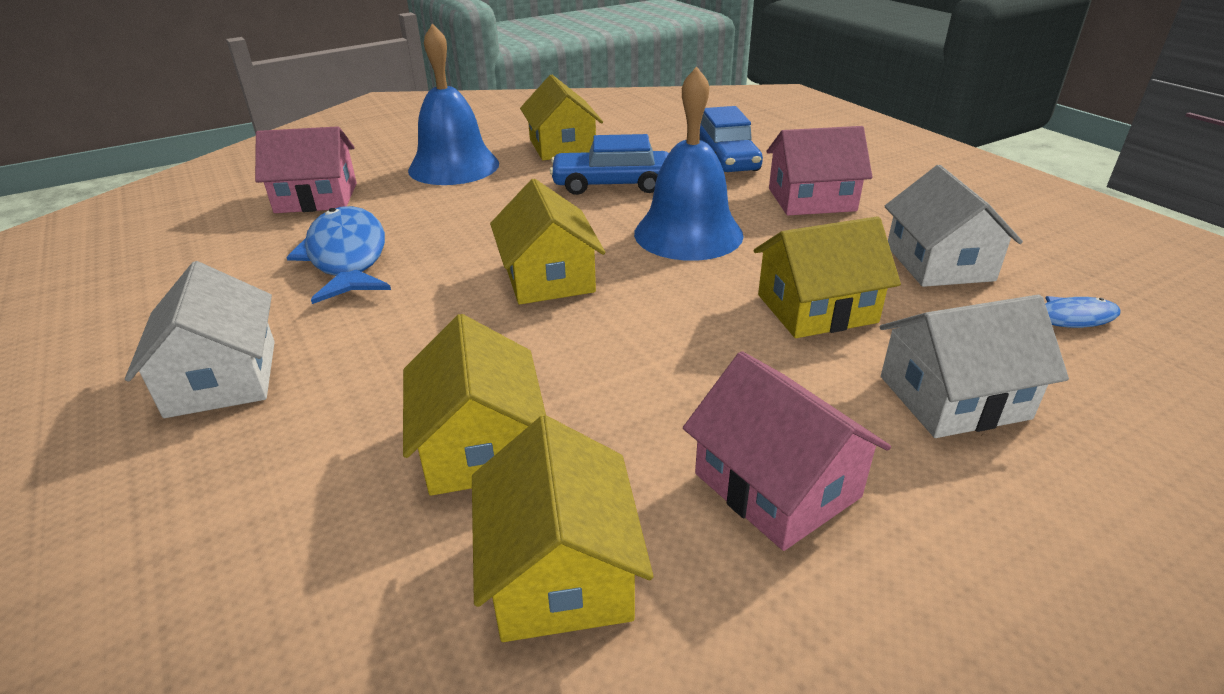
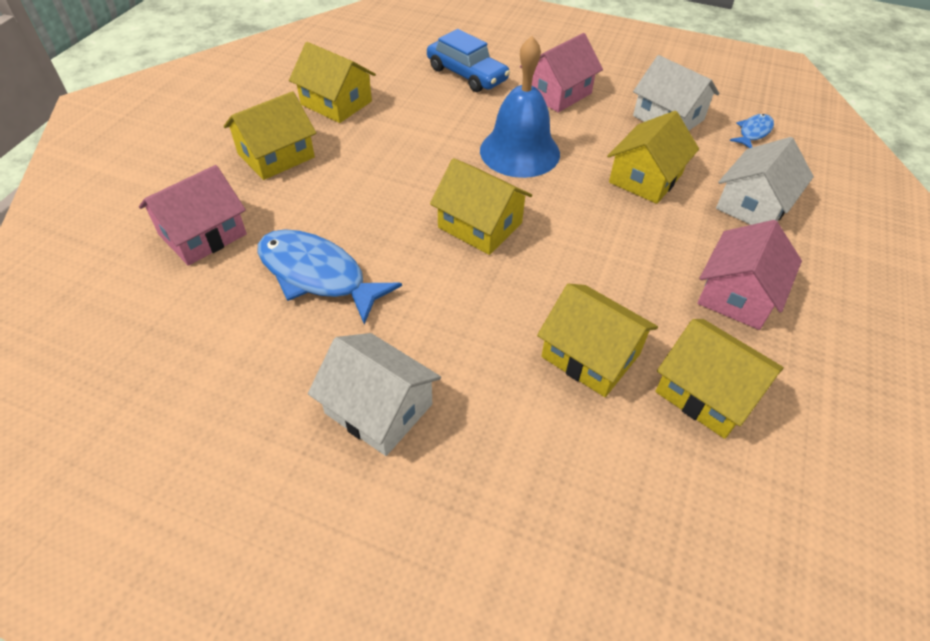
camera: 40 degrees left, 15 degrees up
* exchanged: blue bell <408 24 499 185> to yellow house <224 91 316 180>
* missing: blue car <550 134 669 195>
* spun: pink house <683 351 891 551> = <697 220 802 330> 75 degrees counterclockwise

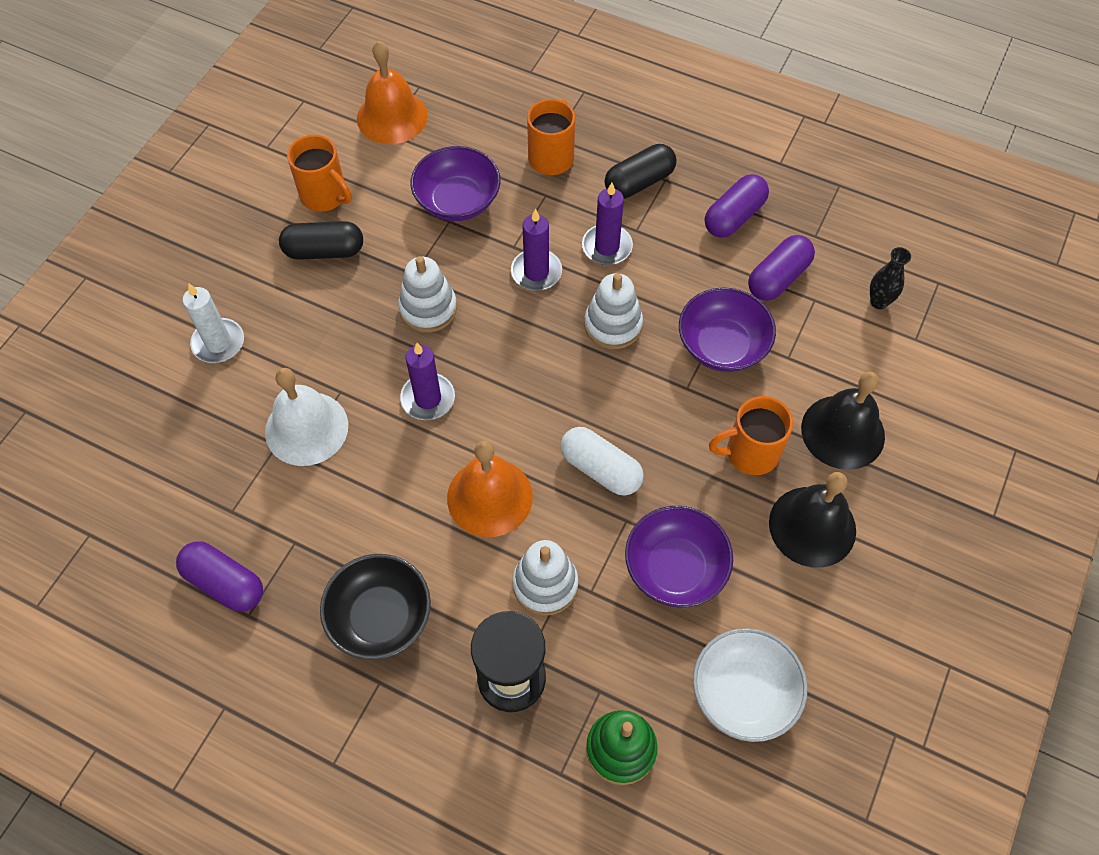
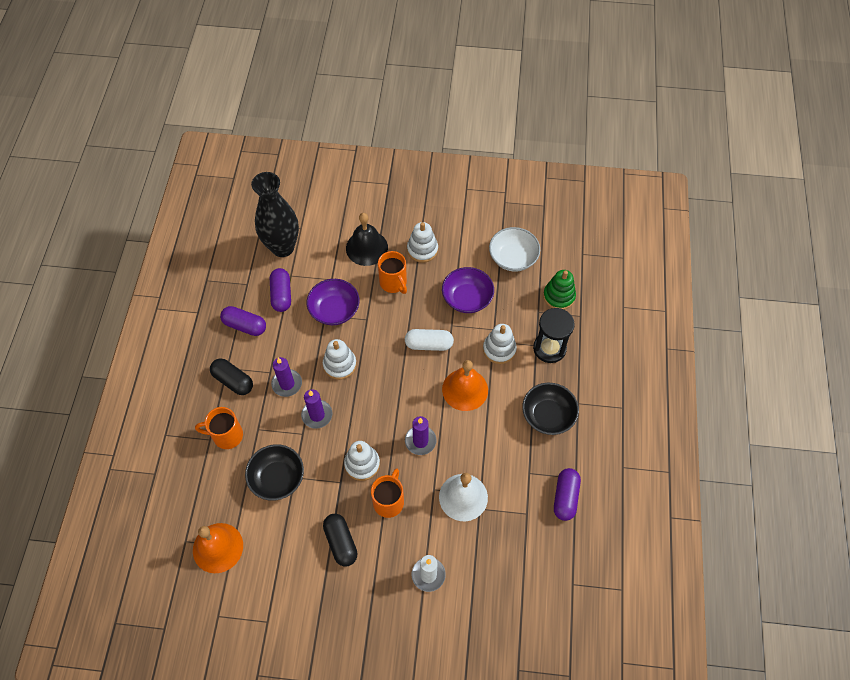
camera: 110 degrees left, 0 degrees up
* relocated: orange mug <287 135 352 212> to <371 468 404 518>
* colour: purple bowl <411 146 501 221> to black bowl <245 444 304 501>
* spun: purple capsule <748 235 815 301> = <270 268 291 312> 60 degrees clockwise
* size: black vase <870 247 911 309> = <251 172 299 257> x2.46
* spun: white capsule <561 427 644 496> = <405 329 454 351> 75 degrees clockwise
* exchanged: black bell <769 472 856 568> to white stacking toy <407 222 438 263>

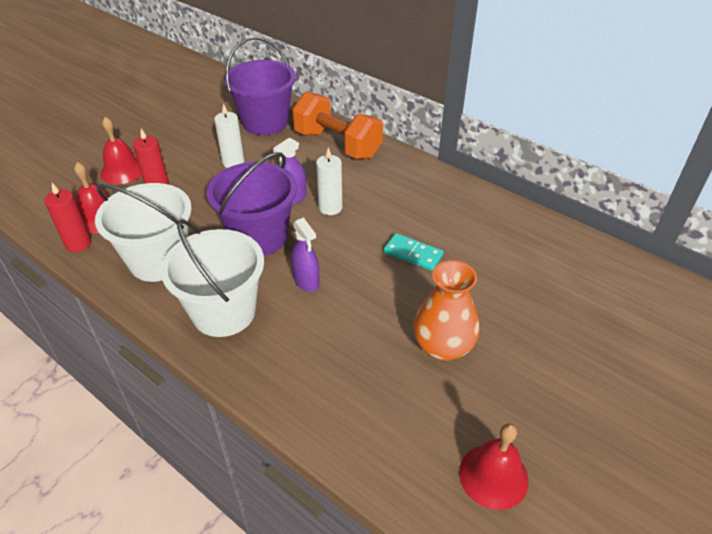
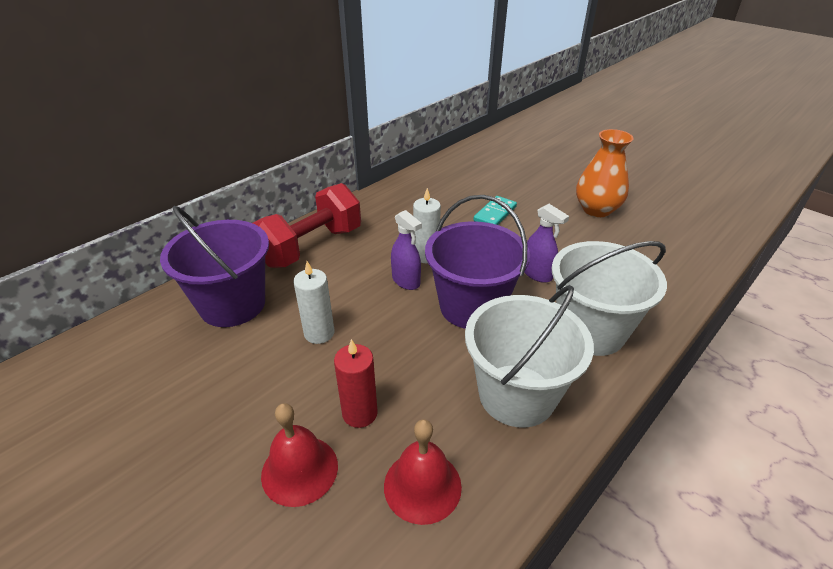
camera: 85 degrees left, 5 degrees down
* colour: orange dumbbell <292 92 383 159> to red dumbbell <253 183 361 268>
* missing: red candle <44 183 91 252>
* spun: purple spray bottle <291 217 320 292> = <524 204 569 283> 75 degrees clockwise
* missing: red bell <459 424 529 510>

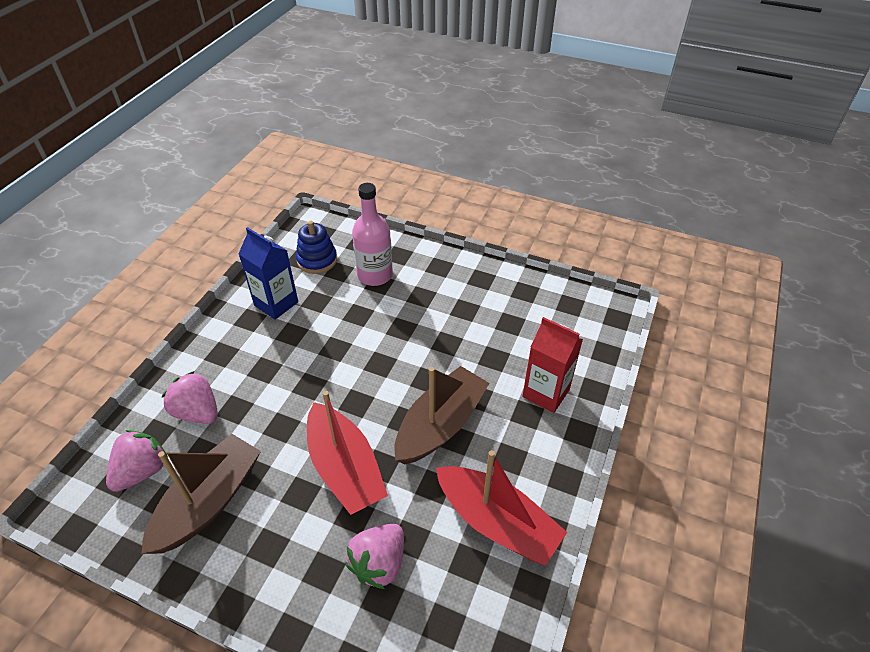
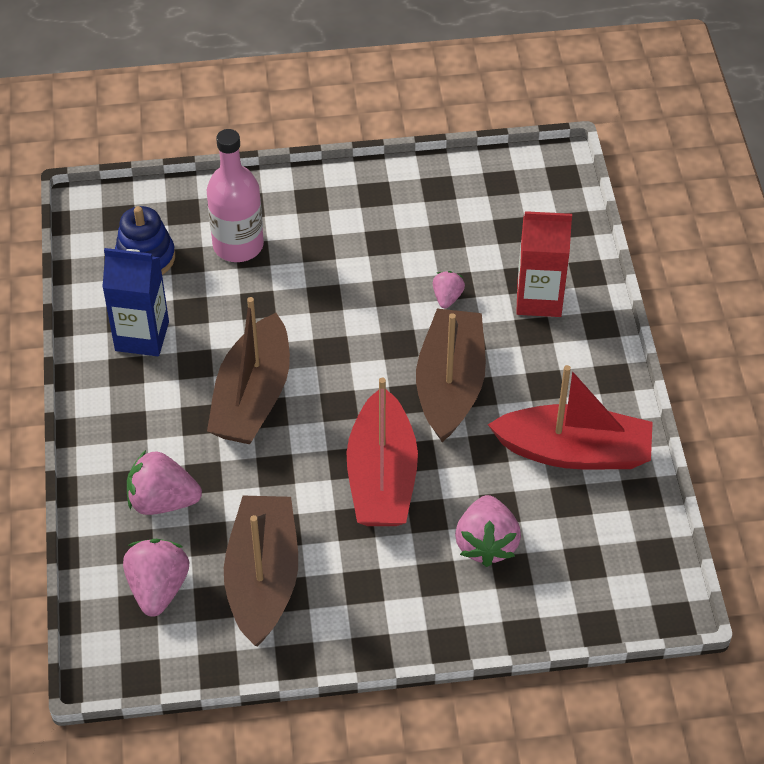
camera: 30 degrees left, 5 degrees up
* spun: red boat <307 391 388 515> = <347 378 418 526> 60 degrees clockwise
* appeared: pink strawberry <433 271 465 308>
* appeared: brown boat <207 297 290 444>

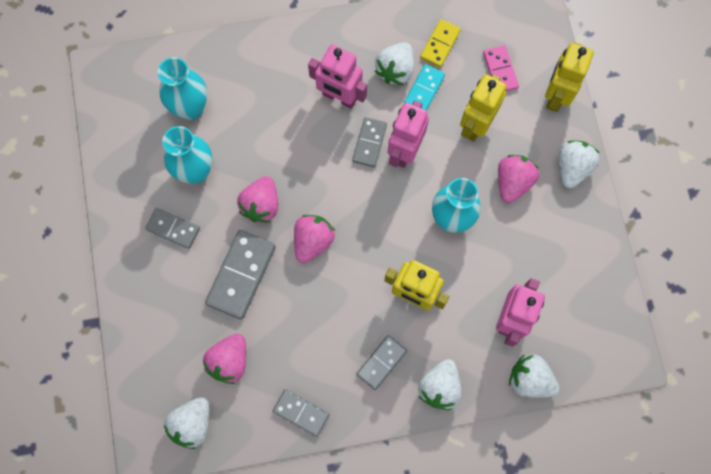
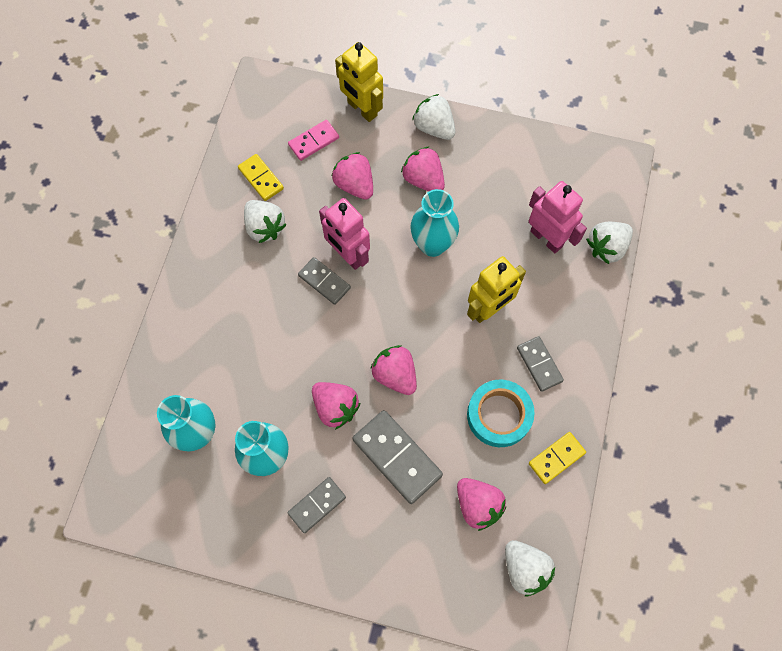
camera: 65 degrees left, 5 degrees down
* missing: pink robot <308 44 367 109>
* spun: pink domino <483 45 519 91> = <288 120 339 161> 45 degrees counterclockwise
* missing: turquoise domino <404 64 445 111>
* exchanged: yellow robot <460 74 507 142> to pink strawberry <332 152 373 200>
* missing: white strawberry <418 359 462 410>
* colour: grey domino <273 389 330 437> to yellow domino <529 432 586 484>
* appeared: turquoise tape <467 380 535 447>

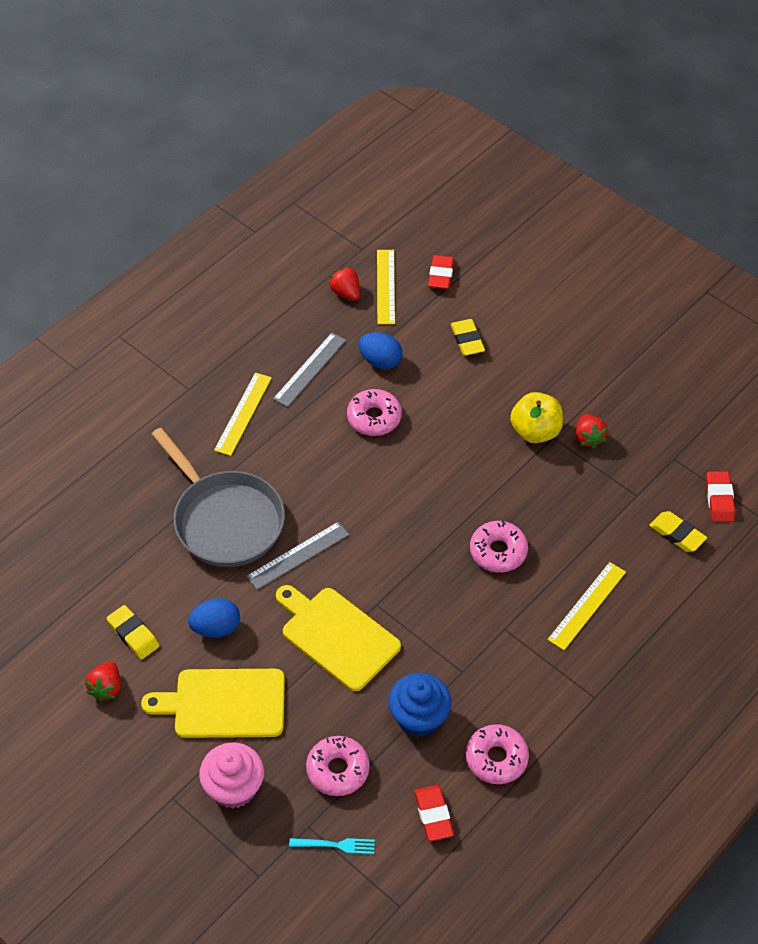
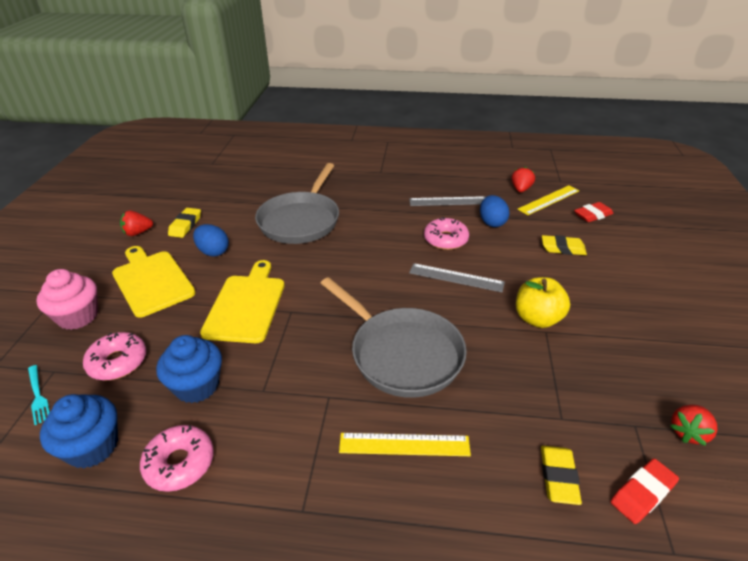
camera: 55 degrees right, 15 degrees down
* spun: yellow eraser <451 319 485 356> = <542 235 587 255> 60 degrees clockwise
* missing: yellow ruler <214 373 272 456>
* relocated: red strawberry <576 414 608 449> to <671 405 718 446>
* exchanged: pink donut <470 521 528 572> to grey pan <320 277 467 398>
* relocated: grey ruler <246 522 349 590> to <409 263 505 292>
* exchanged: red eraser <414 785 454 841> to blue cupcake <40 394 118 469>

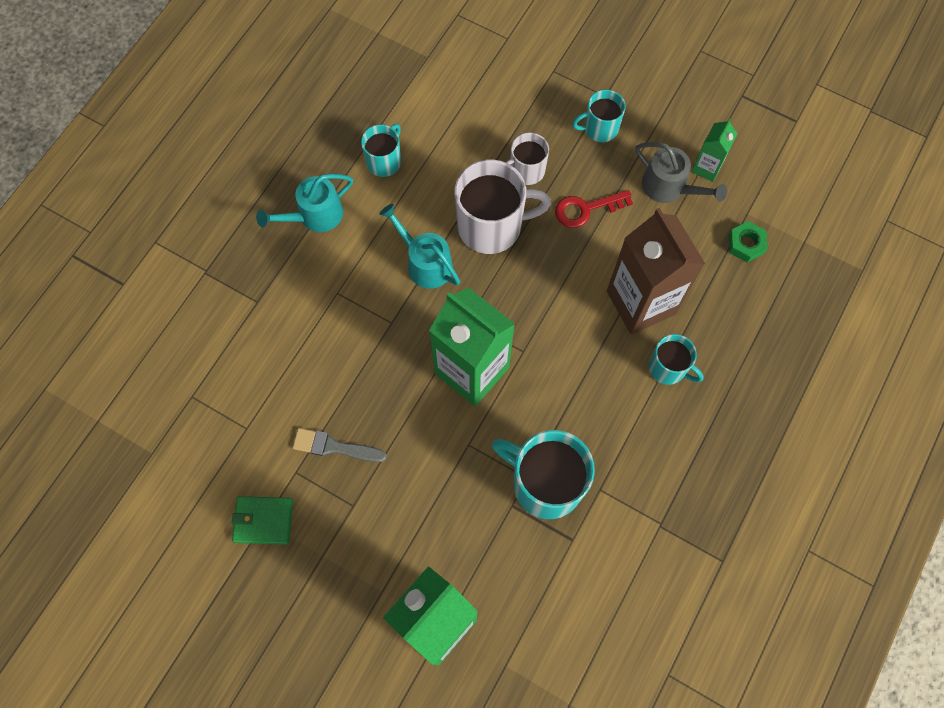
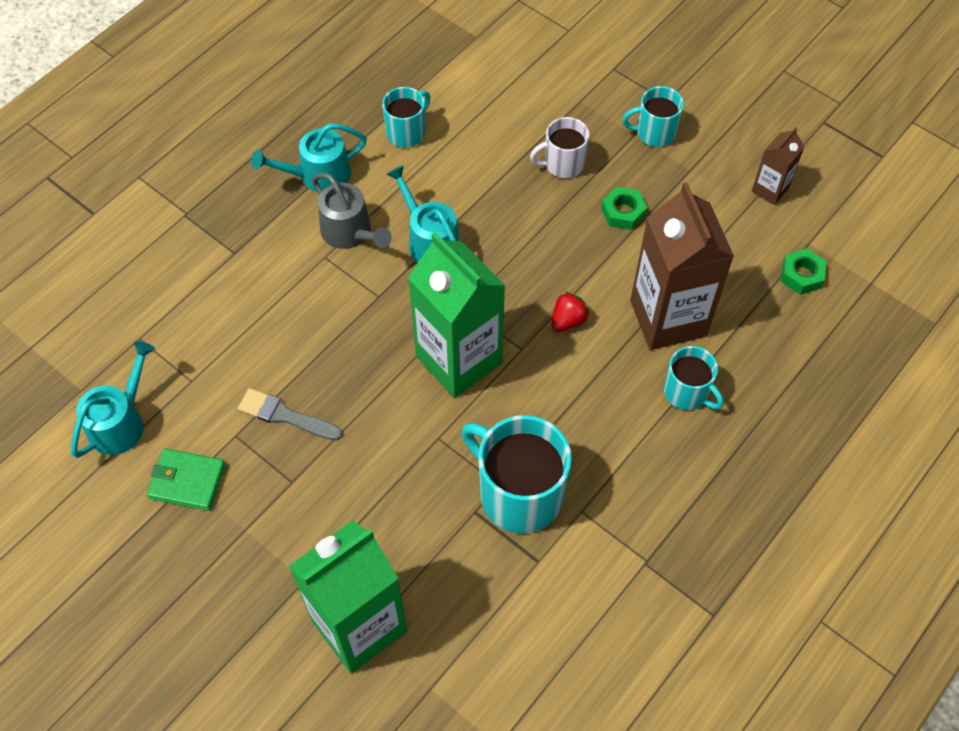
camera: 10 degrees right, 10 degrees down
* colour: green carton <692 119 738 182> to brown carton <752 127 804 205>
* relocated: grey watering can <635 142 727 203> to <312 173 392 249>
* missing: white mug <455 160 551 254>
* exchanged: red key <555 190 633 228> to green nut <601 187 647 230>
* appeared: red strawberry <551 292 589 332>
* appeared: turquoise watering can <71 341 155 458>

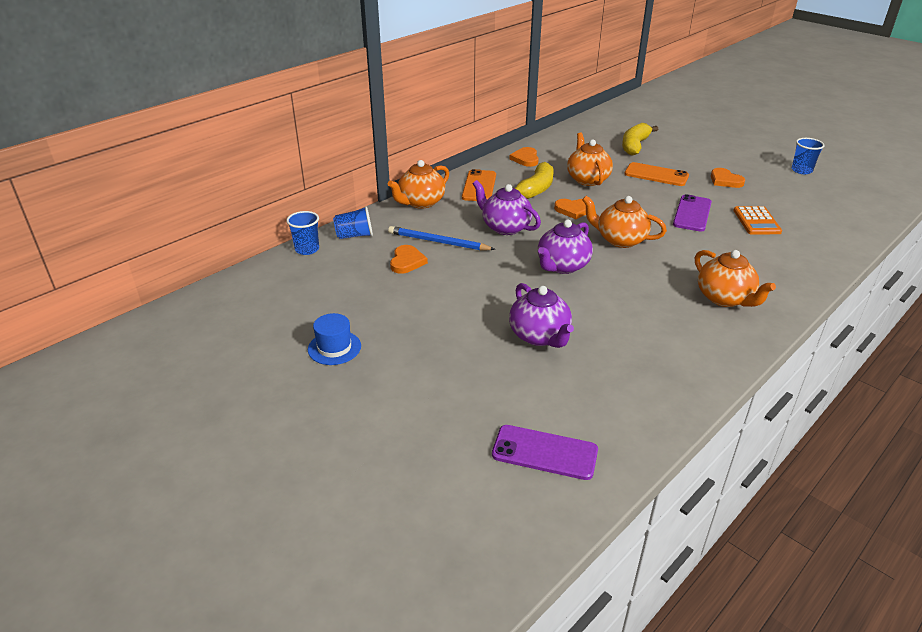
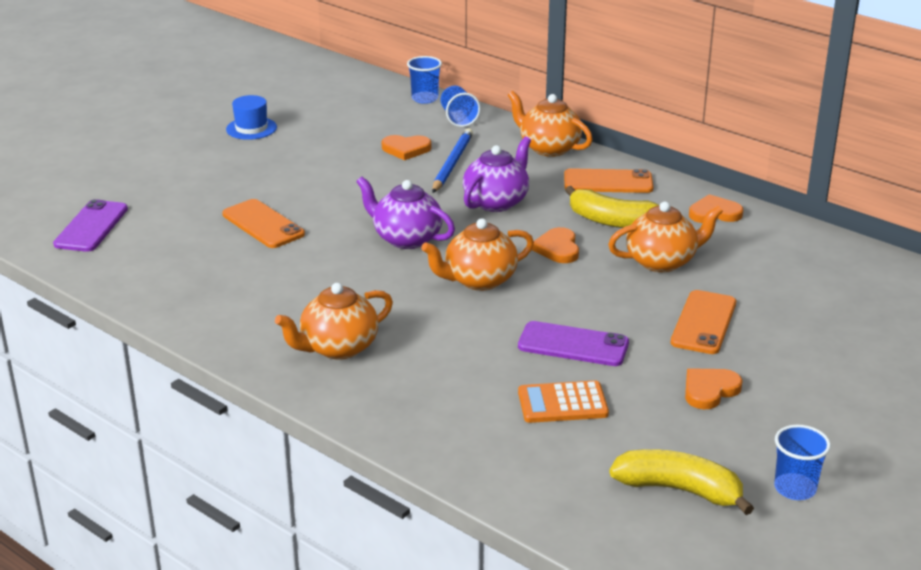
camera: 85 degrees right, 5 degrees down
* relocated: yellow banana <622 123 658 156> to <609 449 754 515>
* spun: orange teapot <582 196 667 248> = <422 218 534 291> 135 degrees counterclockwise
* exchanged: purple teapot <509 283 574 348> to orange phone <222 199 305 248>

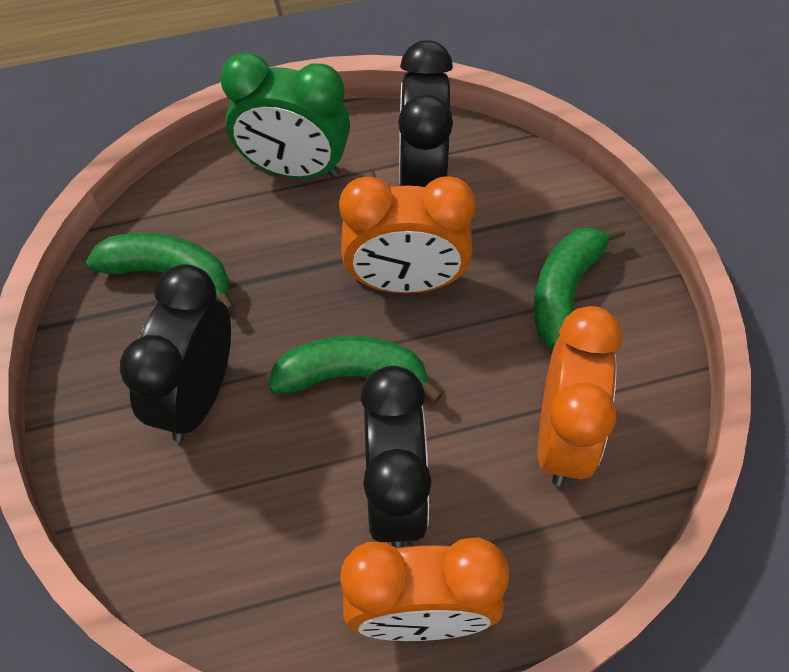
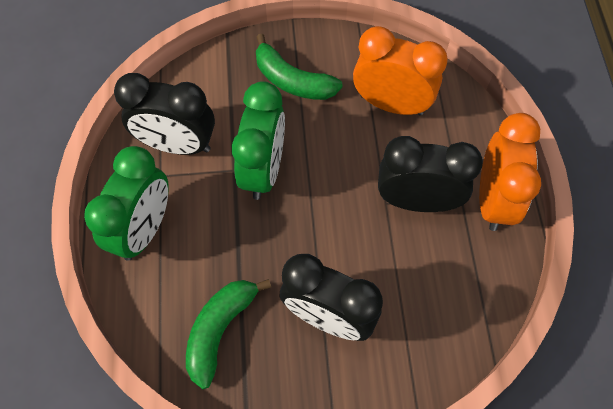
camera: 80 degrees left, 5 degrees up
* colour: orange clock <339 176 476 293> to green clock <232 81 285 200>
* missing: green banana <268 336 443 402>

